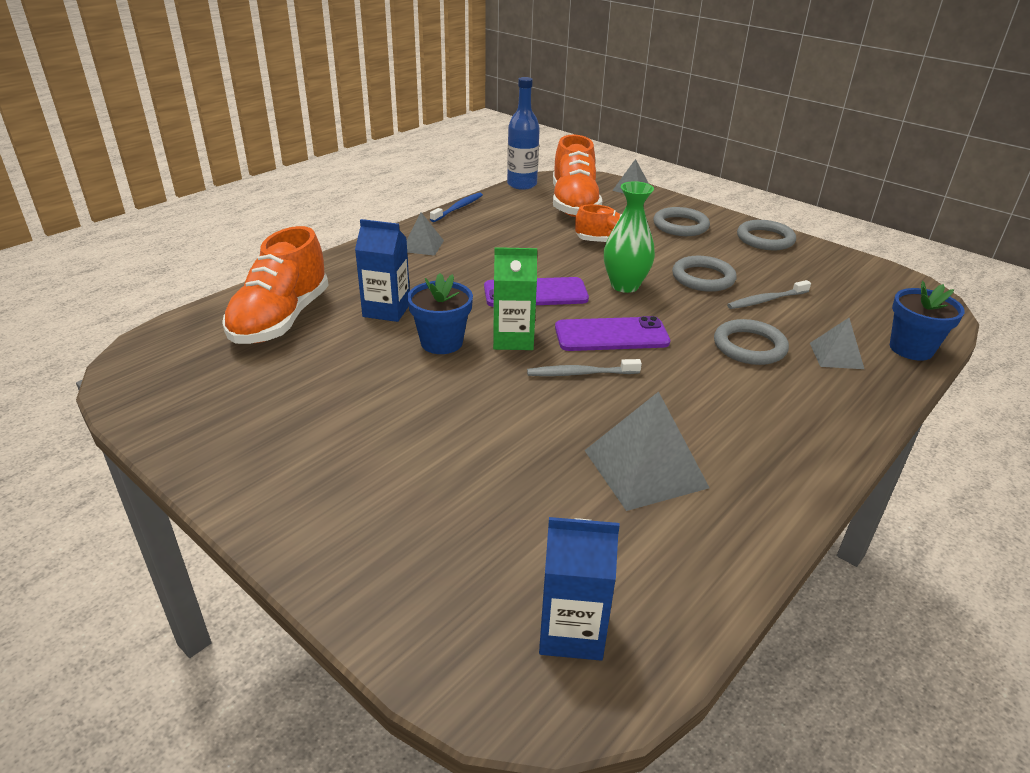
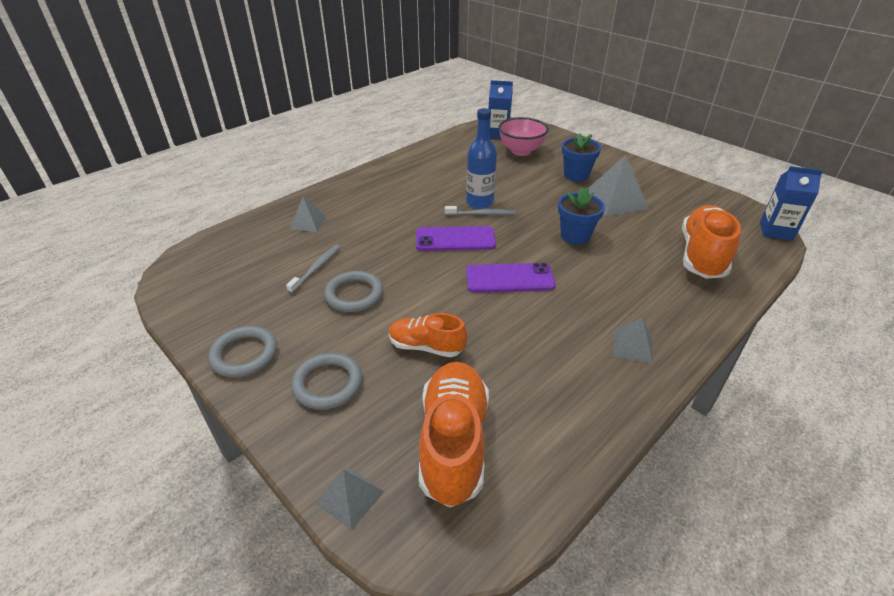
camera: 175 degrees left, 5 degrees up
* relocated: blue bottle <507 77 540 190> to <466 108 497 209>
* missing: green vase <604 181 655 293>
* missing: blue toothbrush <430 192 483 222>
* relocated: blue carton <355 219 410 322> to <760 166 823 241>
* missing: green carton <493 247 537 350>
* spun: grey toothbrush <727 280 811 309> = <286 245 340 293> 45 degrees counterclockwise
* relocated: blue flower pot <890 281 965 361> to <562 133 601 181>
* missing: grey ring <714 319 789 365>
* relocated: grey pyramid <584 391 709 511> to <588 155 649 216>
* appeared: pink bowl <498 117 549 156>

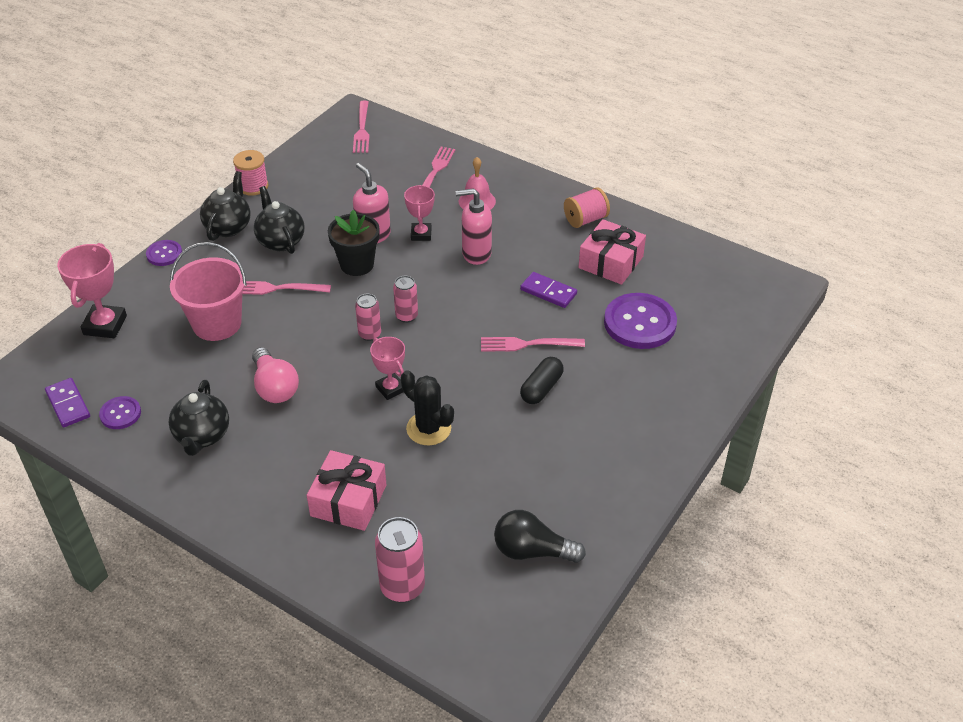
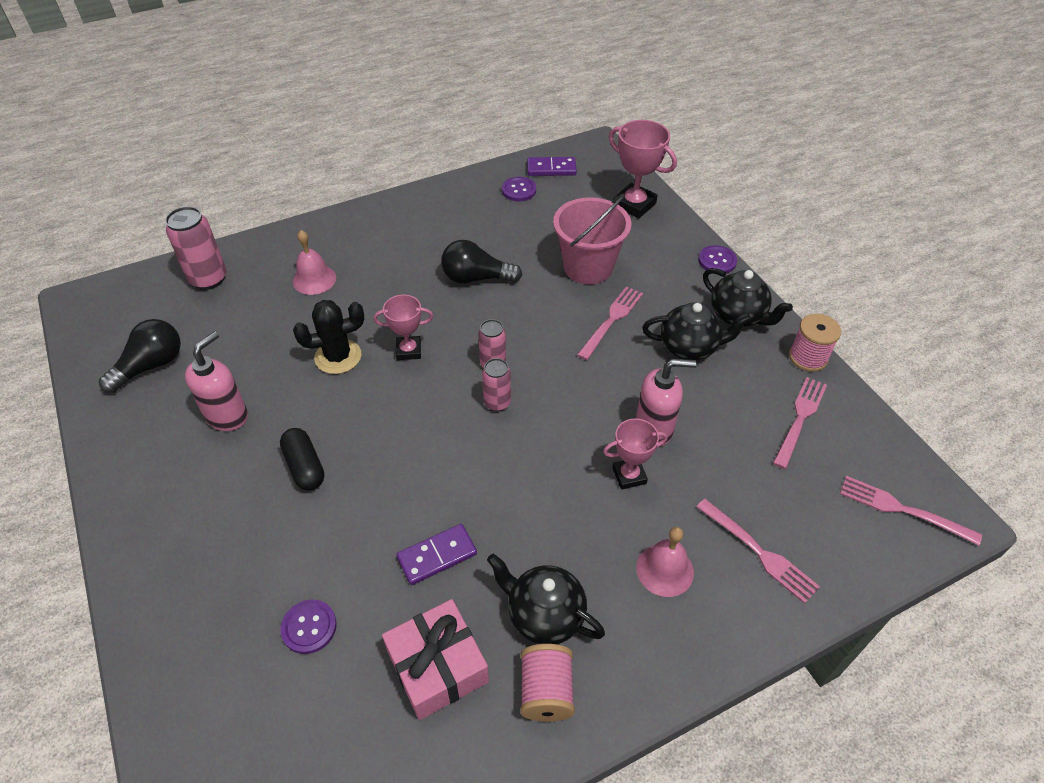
camera: 120 degrees right, 5 degrees up
* spun: pink trophy <404 185 435 241> = <603 418 667 490> 45 degrees counterclockwise
* relocated: pink soap dispenser <456 188 492 265> to <185 332 248 431>
* missing: black flower pot <328 210 380 276>
* size: purple button <604 293 677 349> = <280 600 337 654> x0.52
* relocated: pink fork <481 337 585 351> to <773 377 827 469>
* colour: pink light bulb <252 347 299 403> to black light bulb <441 240 522 283>
* relocated: black teapot <169 380 229 456> to <487 554 605 644>
* exchanged: pink gift <307 450 386 531> to pink bell <293 230 336 295>

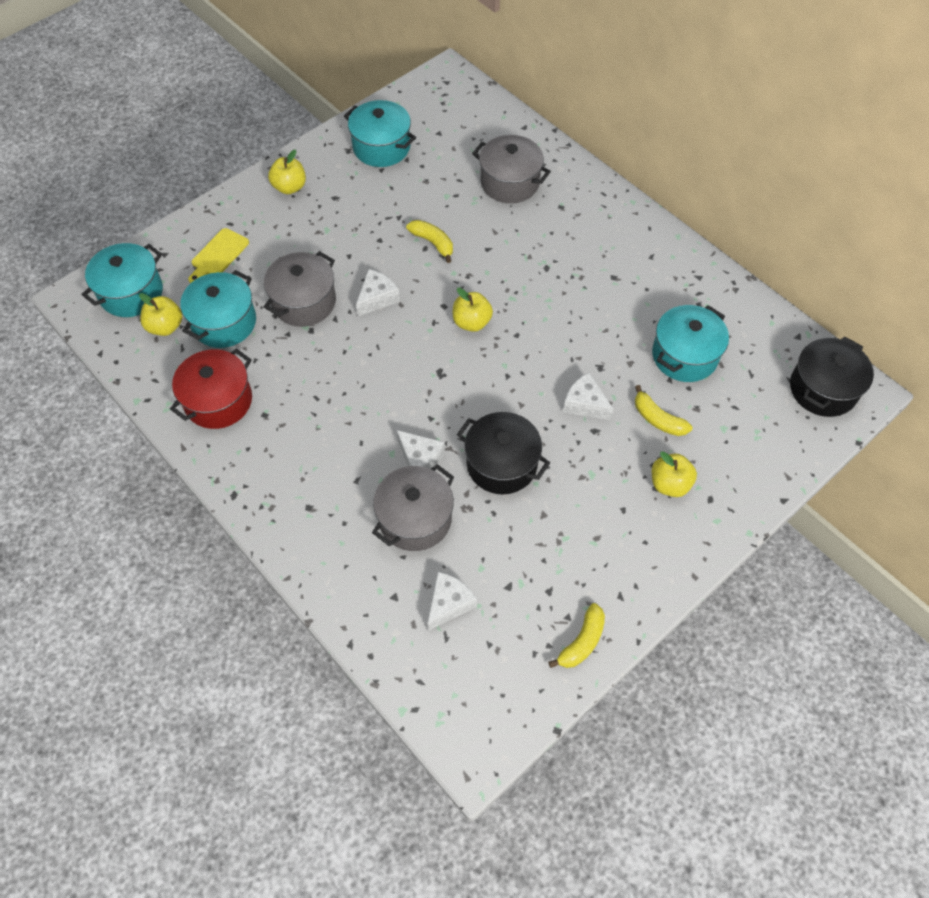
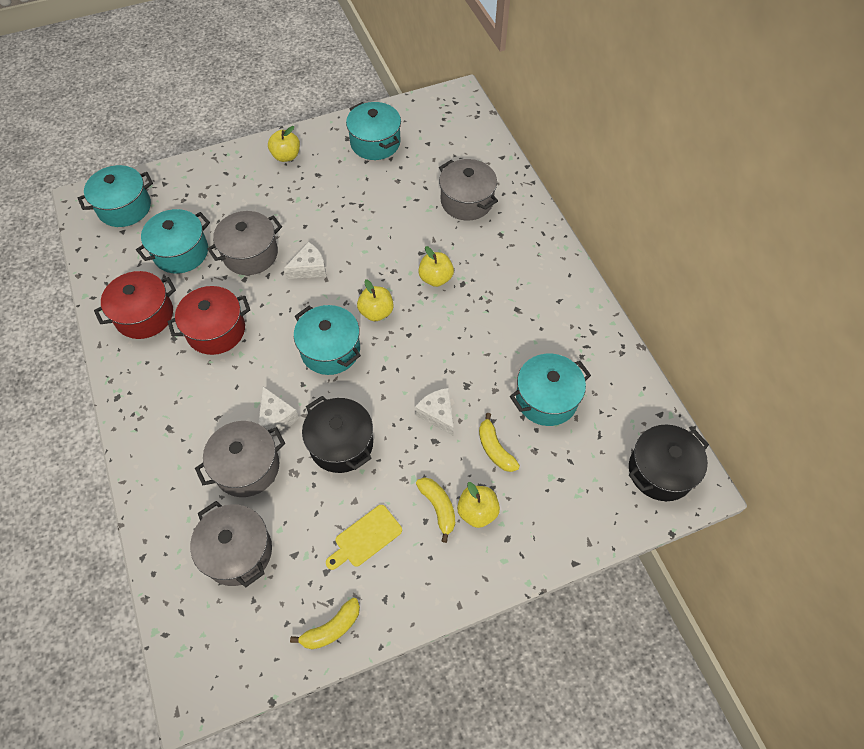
camera: 20 degrees right, 0 degrees up
* relocated: yellow banana <406 220 453 263> to <416 477 455 543>
* relocated: yellow cutting board <188 228 249 283> to <326 505 402 570>
* relocated: yellow apple <139 293 182 336> to <418 246 454 287>
* exchanged: white cheese <427 572 477 631> to grey pot <190 501 272 588>
* appeared: red pot <167 286 250 355>
* appeared: turquoise pot <294 305 361 375>

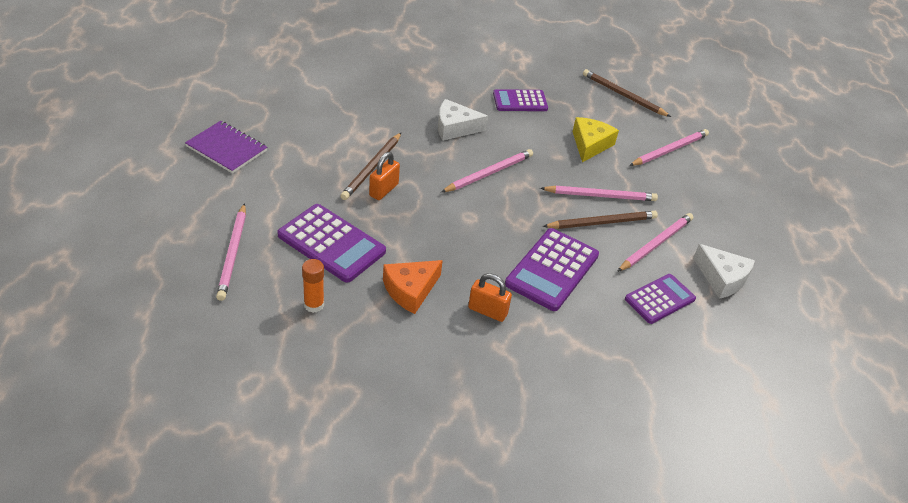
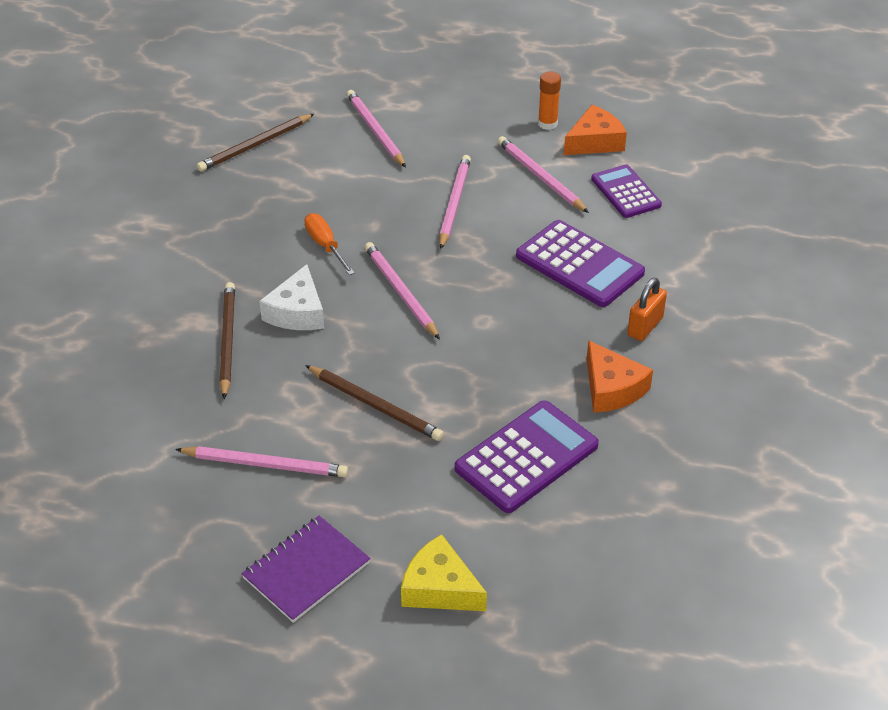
camera: 75 degrees left, 0 degrees up
* missing: purple calculator <493 89 548 111>
* relocated: yellow cheese <572 117 619 162> to <401 534 487 611>
* missing: orange padlock <369 152 400 200>
* relocated: pink pencil <216 203 246 301> to <175 446 348 477>
* relocated: brown pencil <542 211 658 229> to <219 282 235 399>
* colour: white cheese <693 244 755 299> to orange cheese <564 105 627 155>
* relocated: orange glue stick <302 259 324 313> to <538 72 561 130>
* appeared: orange screwdriver <304 213 355 275>

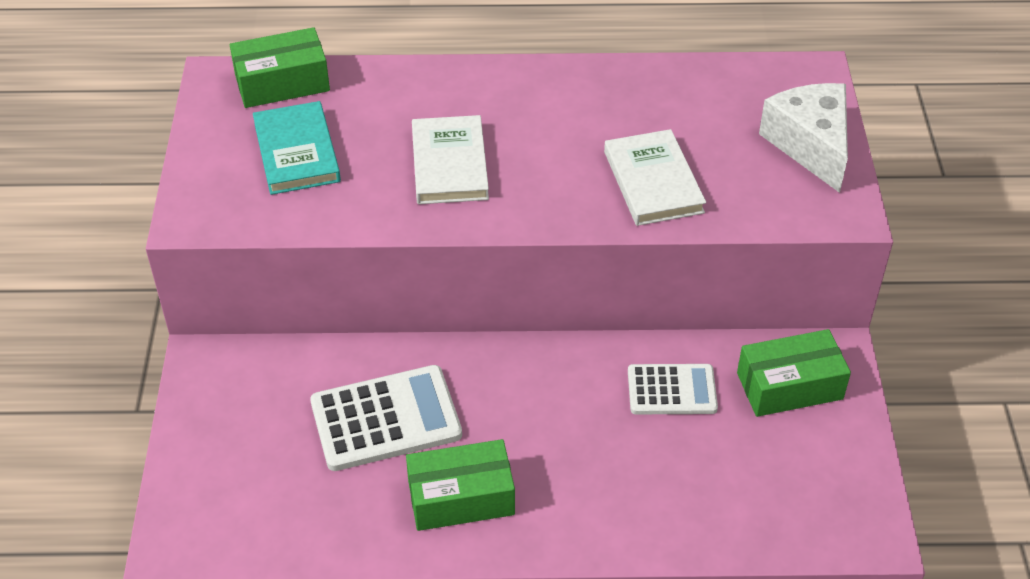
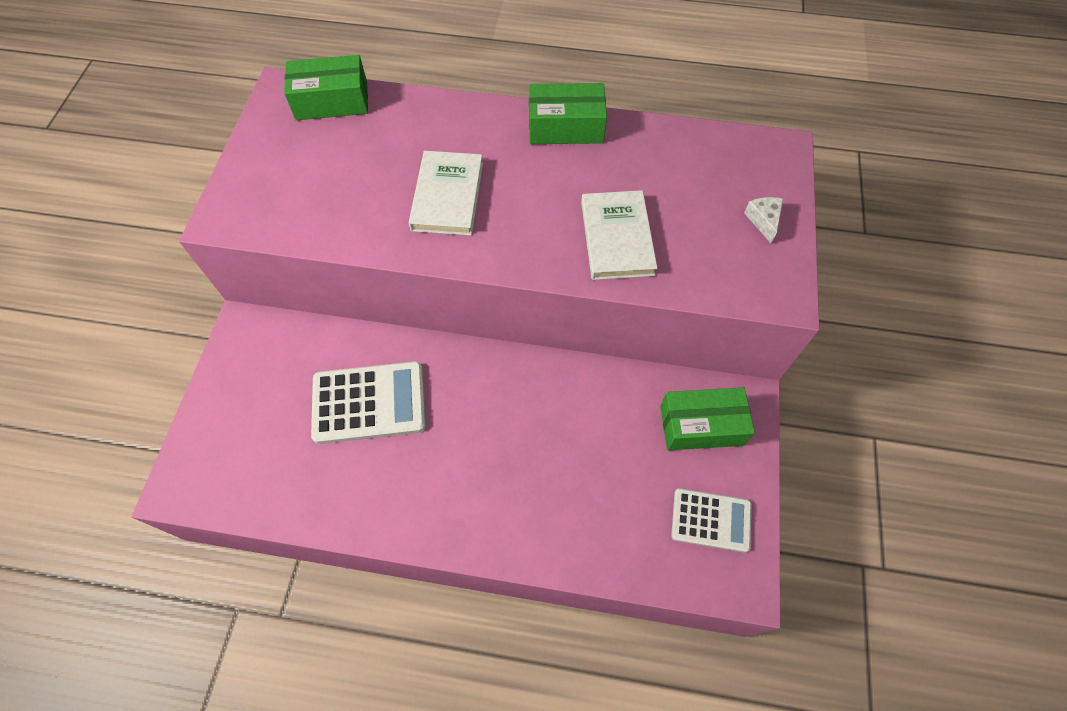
camera: 10 degrees right, 15 degrees up
* size: white cheese <759 83 848 193> = <744 197 783 243> x0.45
* missing: turquoise book <253 101 341 195>
* relocated: white calculator <628 364 718 414> to <671 488 751 553>
* relocated: green box <406 439 515 531> to <529 83 607 144>

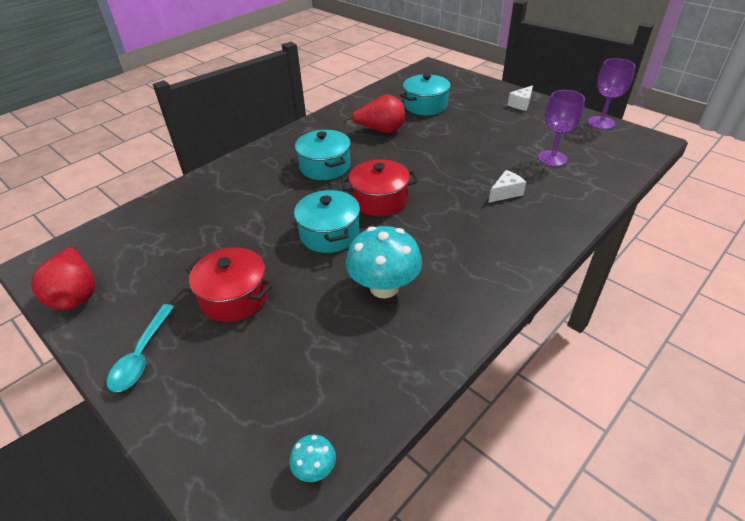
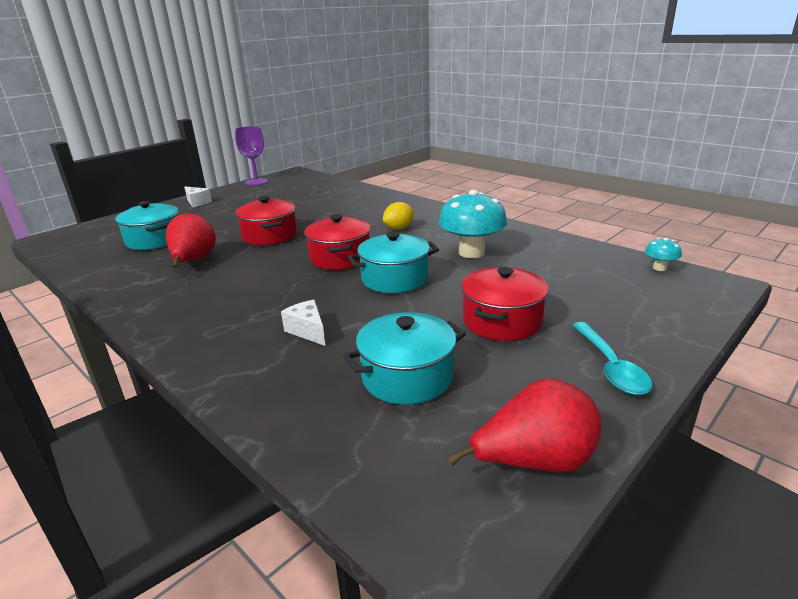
camera: 90 degrees left, 15 degrees down
* missing: purple goblet <538 90 585 167>
* relocated: turquoise pot <295 130 351 180> to <343 312 466 405>
* relocated: white cheese <489 170 526 203> to <281 300 326 346>
* spun: turquoise spoon <107 304 175 392> = <573 322 653 395> 75 degrees clockwise
* appeared: red pot <235 196 297 245>
* appeared: yellow lemon <383 202 414 230>

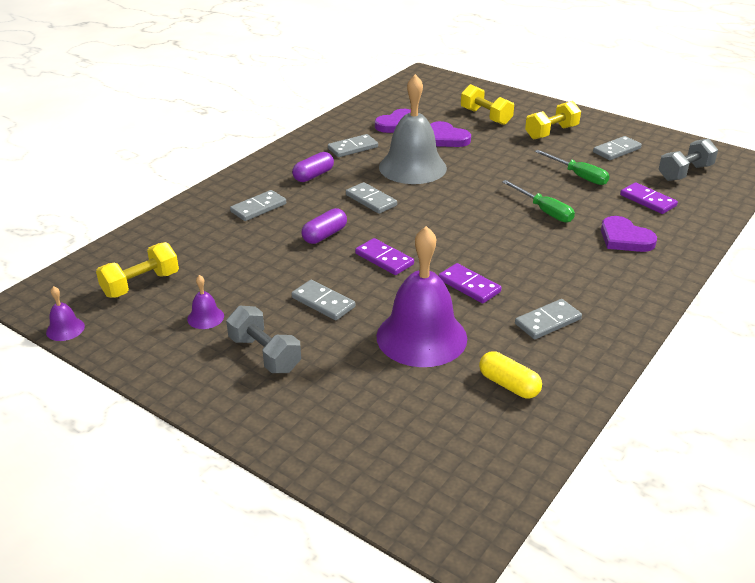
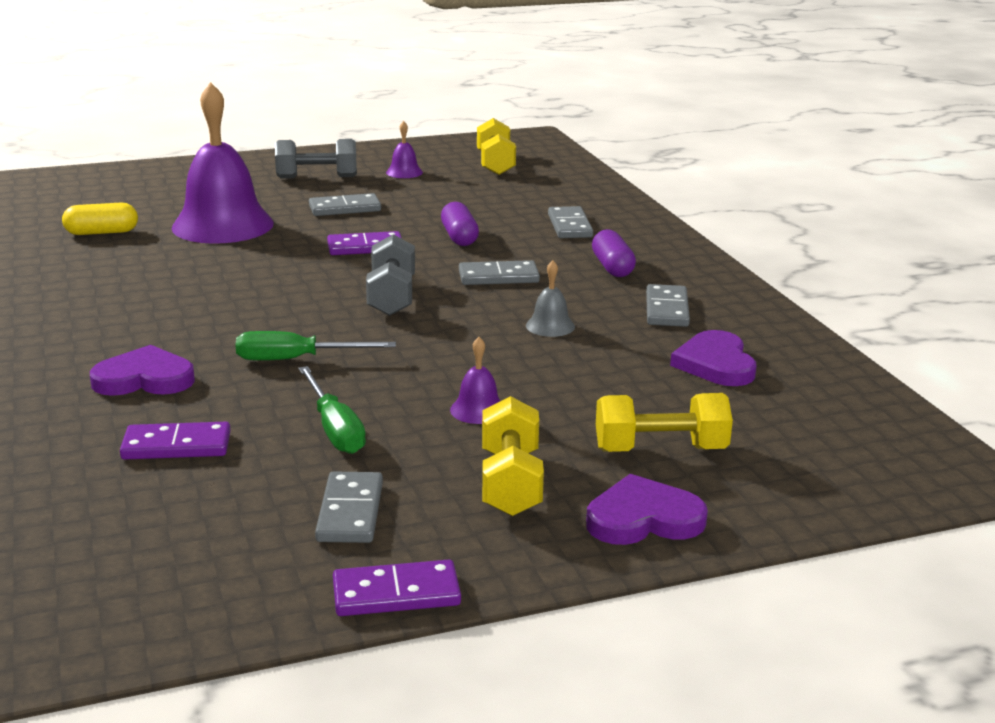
camera: 125 degrees right, 10 degrees down
* size: grey bell <379 74 447 184> = <526 260 575 337> x0.41
* relocated: purple heart <430 121 471 147> to <586 474 708 545>
* relocated: grey dumbbell <659 138 718 181> to <366 234 415 316>
* spun: green screwdriver <535 150 610 185> = <298 366 366 454> 105 degrees counterclockwise
* relocated: purple domino <438 263 501 303> to <333 560 461 616>
* relocated: purple bell <46 286 85 341> to <450 337 500 424>
* missing: grey domino <515 299 582 339>

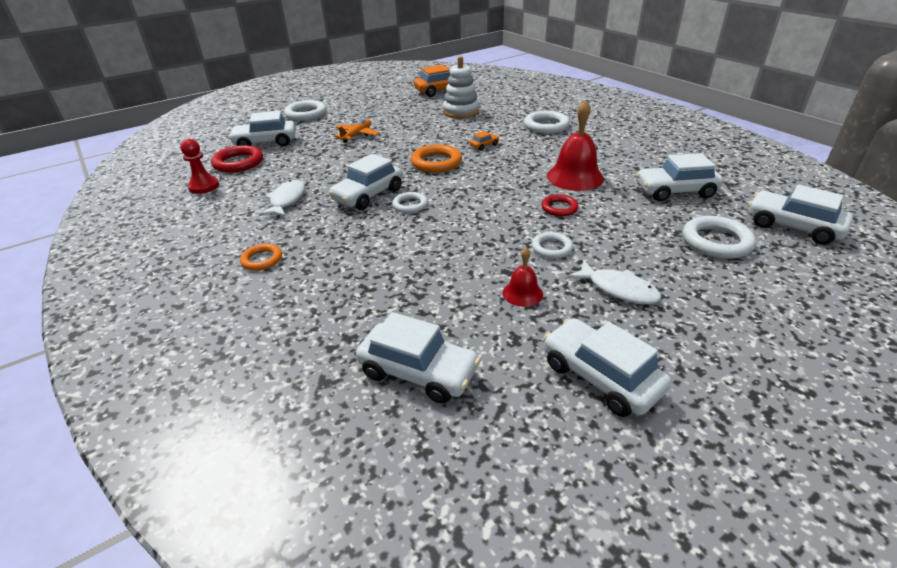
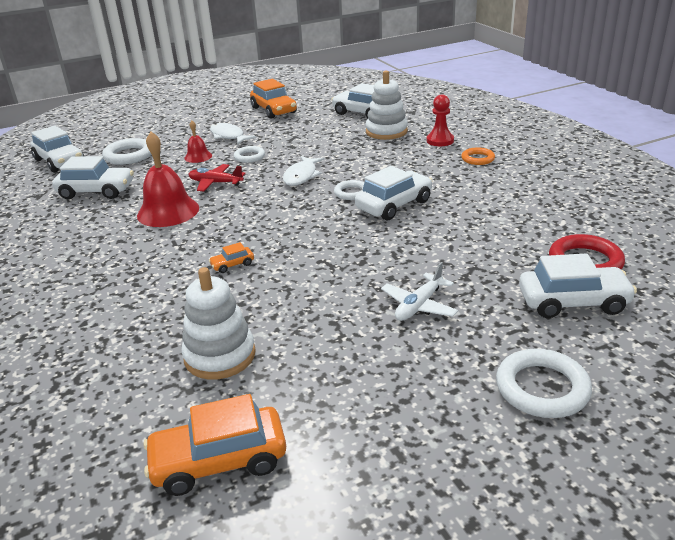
camera: 170 degrees left, 5 degrees down
* missing: white ring <524 111 570 134>
* colour: orange plane <334 119 379 143> to white plane <381 262 458 321>
* relocated: red pawn <180 139 219 194> to <427 95 454 146>
* missing: orange ring <411 144 462 173>
* relocated: white fish <259 180 305 217> to <283 156 324 186>
* exchanged: red ring <541 194 579 217> to red plane <188 164 246 192>
* relocated: red bell <503 247 543 307> to <184 121 212 163>
* colour: white car <544 318 671 417> to orange car <250 79 297 119>
* appeared: white stacking toy <365 71 408 140>

